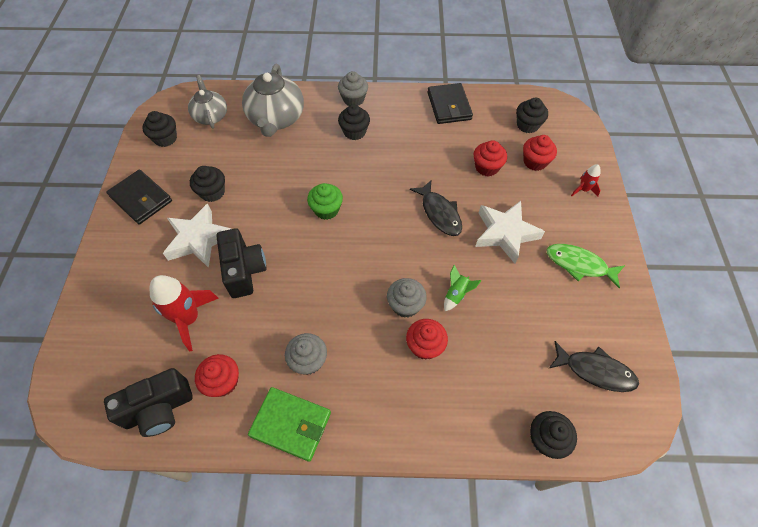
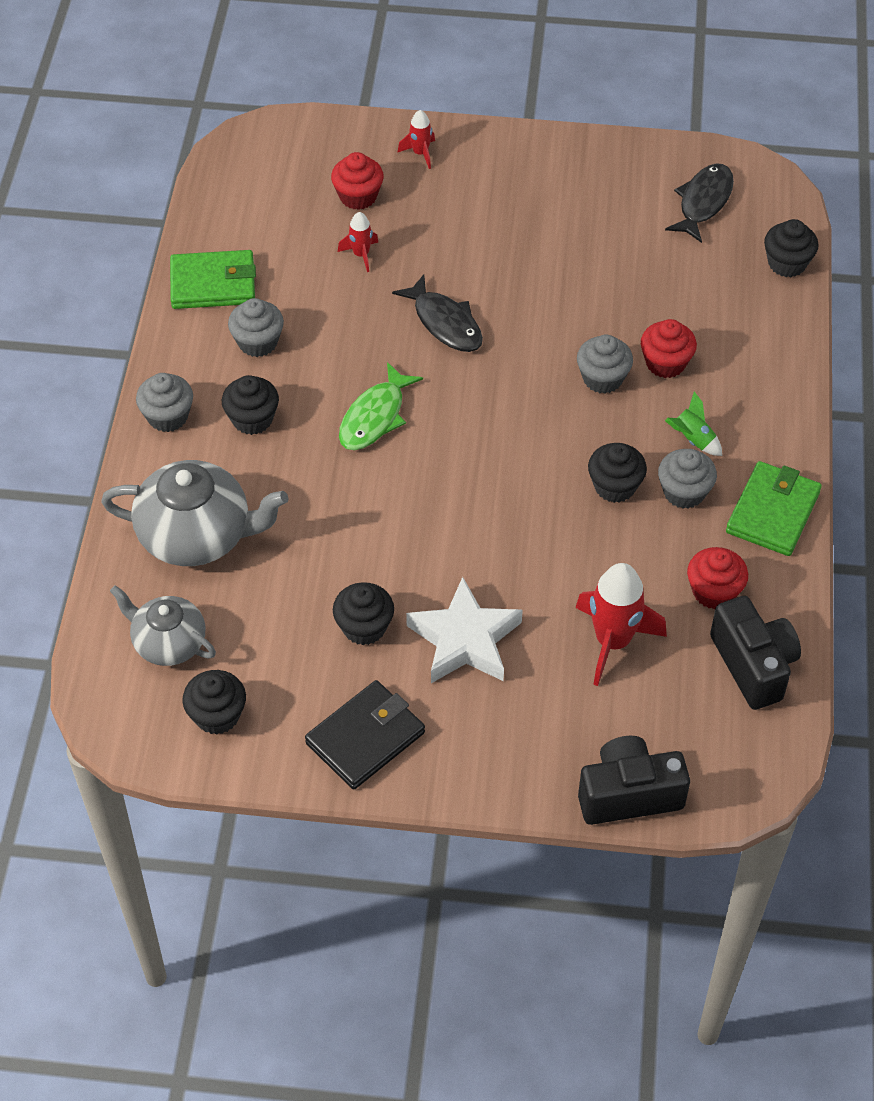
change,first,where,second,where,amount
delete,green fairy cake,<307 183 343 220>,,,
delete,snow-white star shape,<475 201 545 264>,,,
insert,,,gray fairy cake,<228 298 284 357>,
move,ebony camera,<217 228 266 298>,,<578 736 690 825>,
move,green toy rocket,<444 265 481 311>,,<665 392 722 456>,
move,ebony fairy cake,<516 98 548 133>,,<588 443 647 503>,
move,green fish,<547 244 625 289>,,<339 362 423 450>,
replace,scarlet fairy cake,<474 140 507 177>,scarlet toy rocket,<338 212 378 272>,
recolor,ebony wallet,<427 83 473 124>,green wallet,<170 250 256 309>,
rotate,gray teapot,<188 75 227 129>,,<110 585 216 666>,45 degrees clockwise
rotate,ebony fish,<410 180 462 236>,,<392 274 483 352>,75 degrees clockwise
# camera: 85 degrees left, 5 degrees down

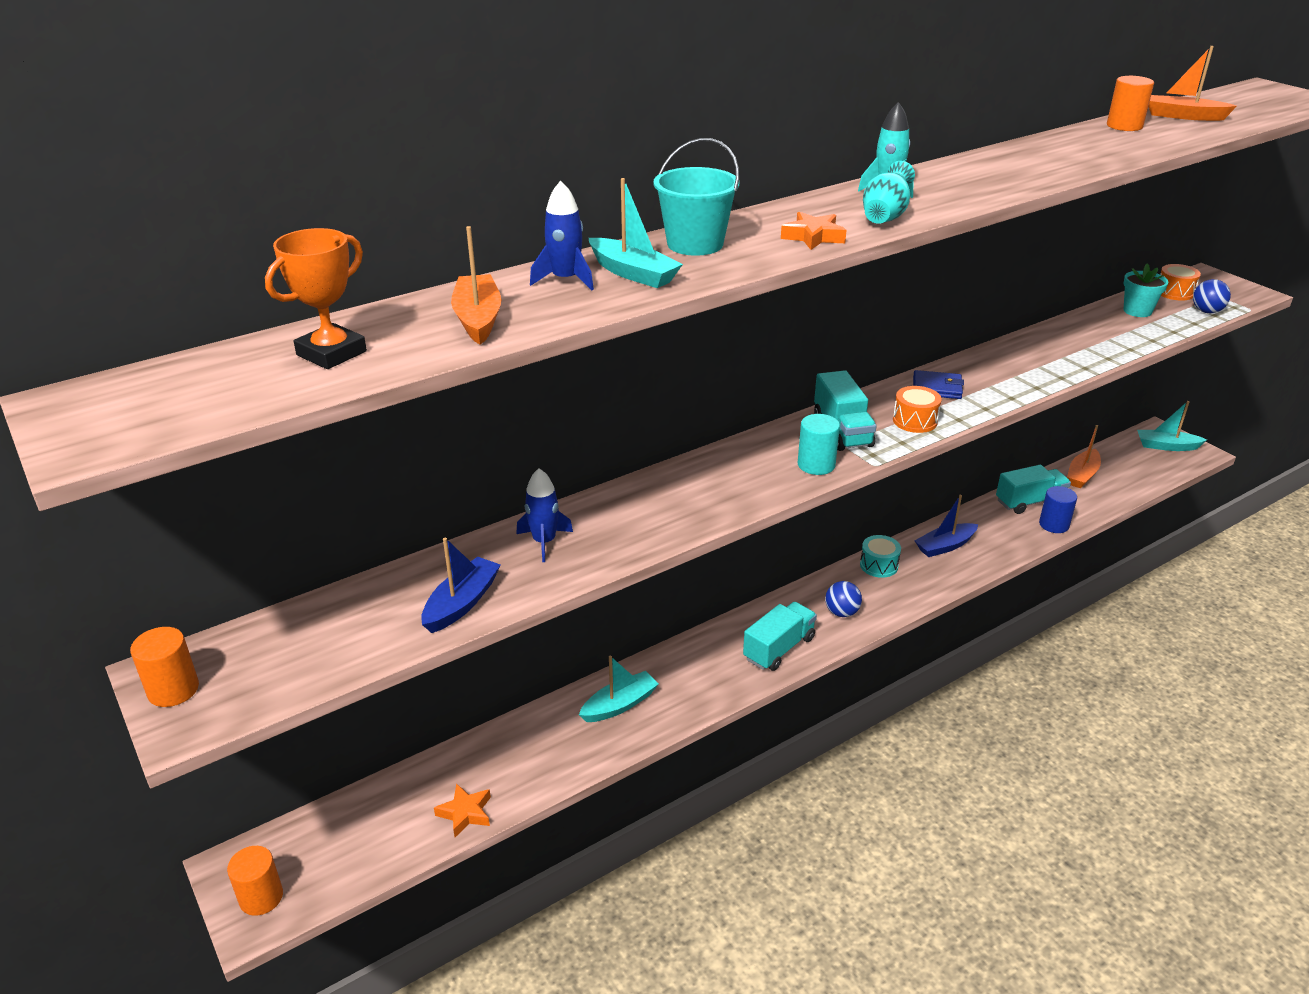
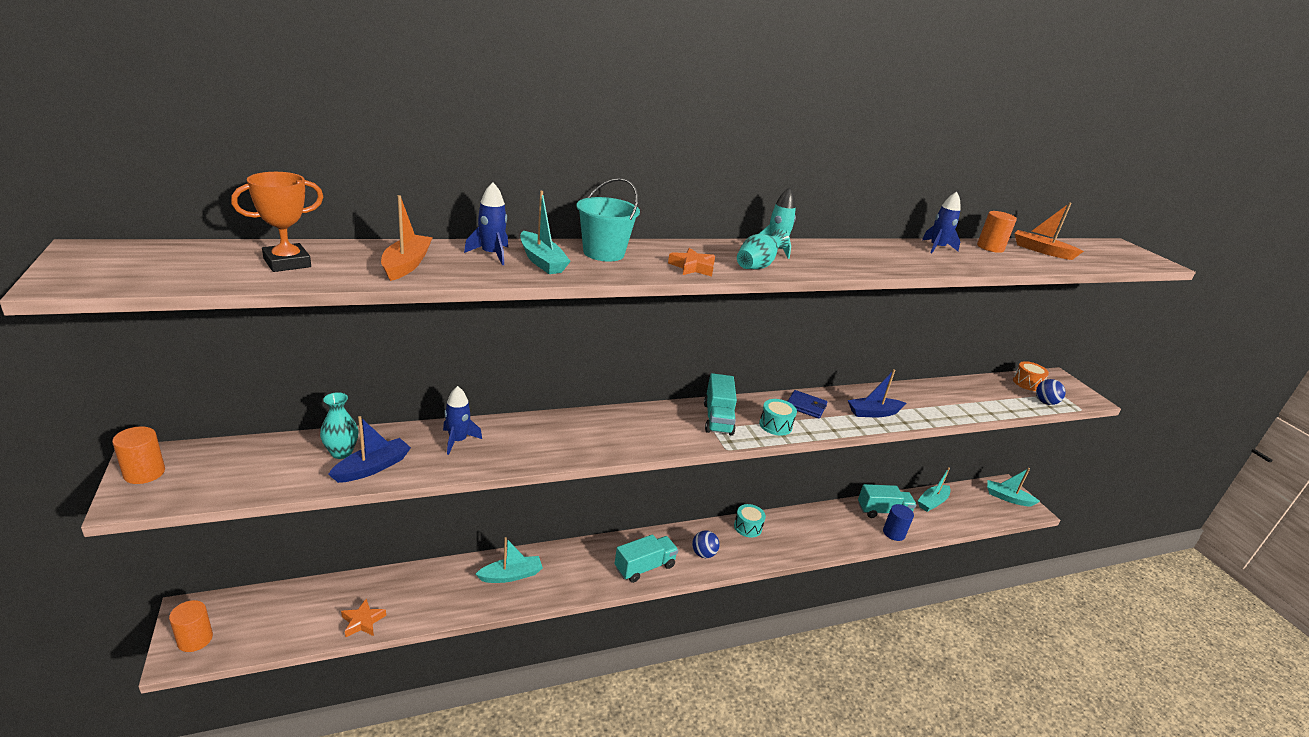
change,first,where,second,where,amount
delete,aqua cylinder,<798 414 840 475>,,,
delete,aqua potted plant,<1123 263 1168 317>,,,
insert,,,aqua vase,<320 392 358 459>,
insert,,,cobalt toy rocket,<922 192 961 253>,
move,cobalt sailboat,<915 495 978 557>,,<848 369 906 417>,
recolor,orange snare drum,<893 386 942 433>,aqua snare drum,<759 399 797 436>,
recolor,orange sailboat,<1067 425 1101 488>,aqua sailboat,<917 467 951 512>,
# camera: 10 degrees right, 5 degrees down

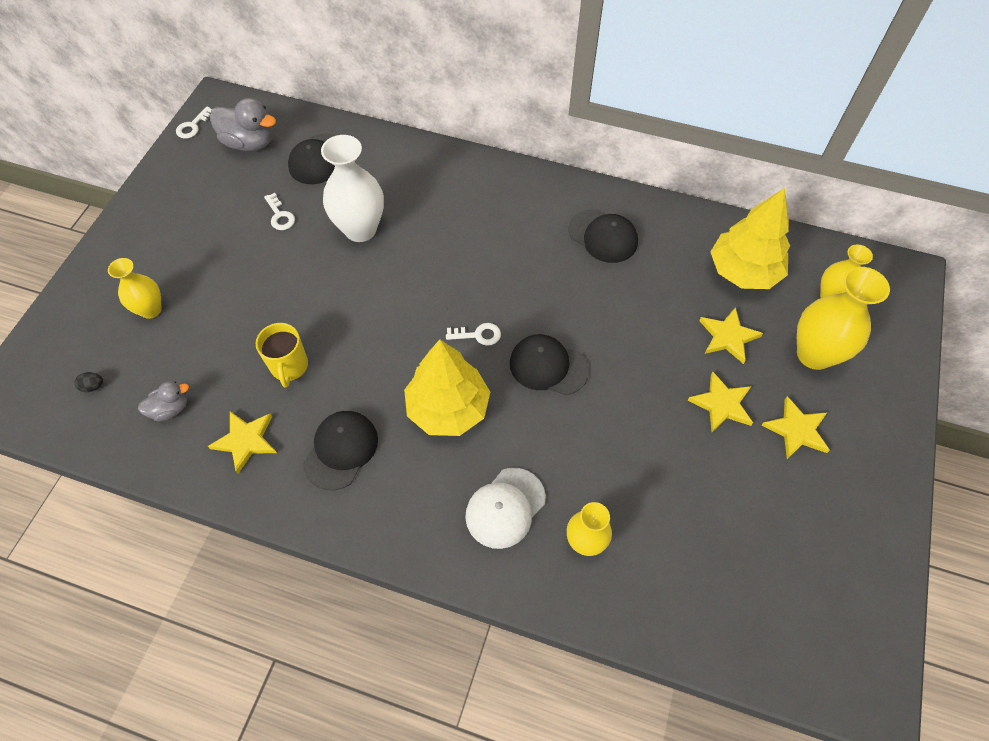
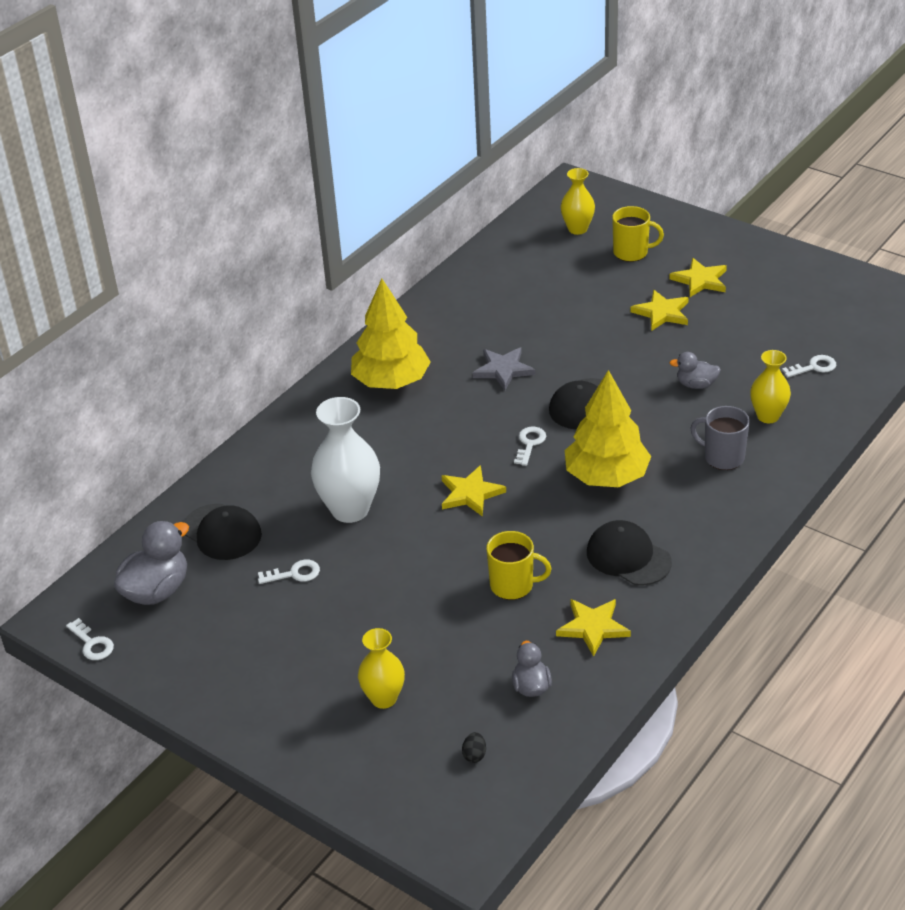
change,first,where,second,where,amount
delete,ebony cap,<569 210 638 263>,,,
insert,,,gray star shape,<473 347 535 390>,
insert,,,gray rubber duck,<669 352 721 389>,
insert,,,snow-white key,<782 355 836 378>,
move,golden star shape,<699 307 763 364>,,<442 465 506 517>,
move,golden tree,<711 188 790 289>,,<351 278 431 389>,
replace,snow-white cap,<465 468 546 549>,gray tea mug,<691 406 750 470>,
replace,golden vase,<797 267 890 370>,golden tea mug,<612 206 664 262>,
# camera: 70 degrees left, 20 degrees down

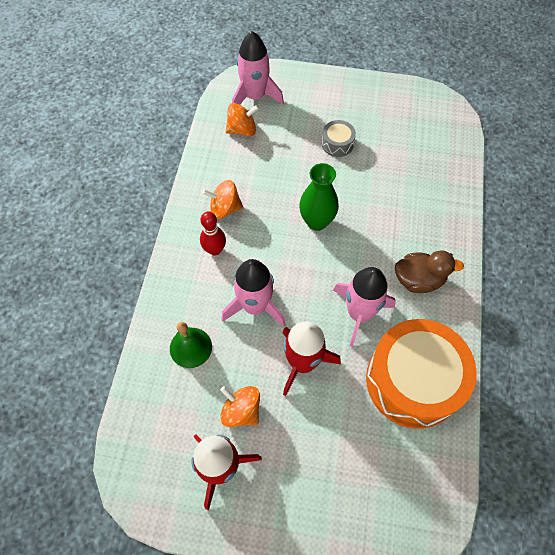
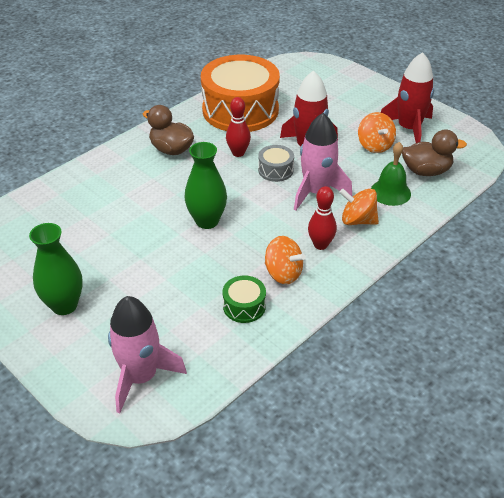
change,first,where,second,where,amount
insert,,,green vase,<29 223 83 315>,
insert,,,green snare drum,<222 276 266 323>,
insert,,,russet rubber duck,<402 129 467 176>,
move,orange whirligig,<226 103 259 136>,,<339 189 379 225>,
move,gray snare drum,<322 120 356 157>,,<258 145 294 182>,
replace,pink toy rocket,<333 267 396 347>,scarlet tenpin,<226 97 251 157>,
# camera: 145 degrees left, 20 degrees down

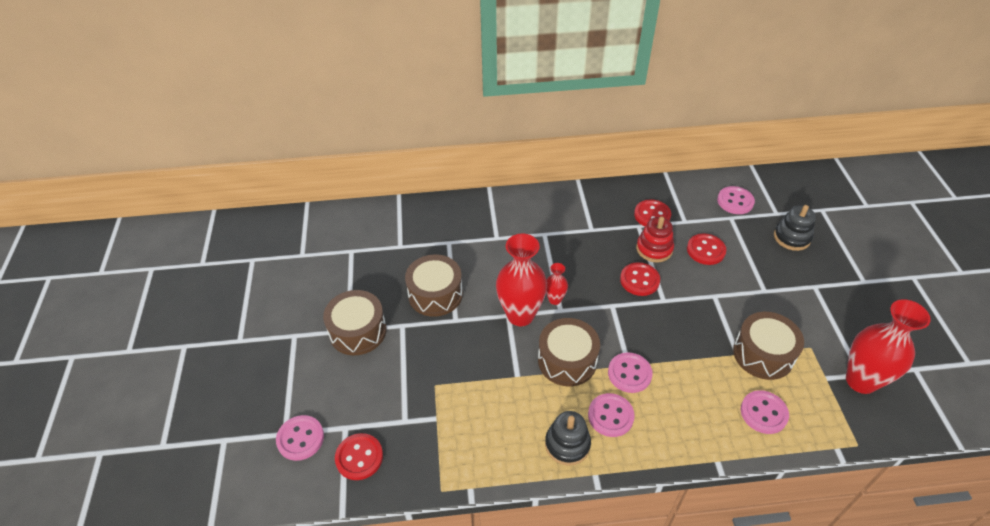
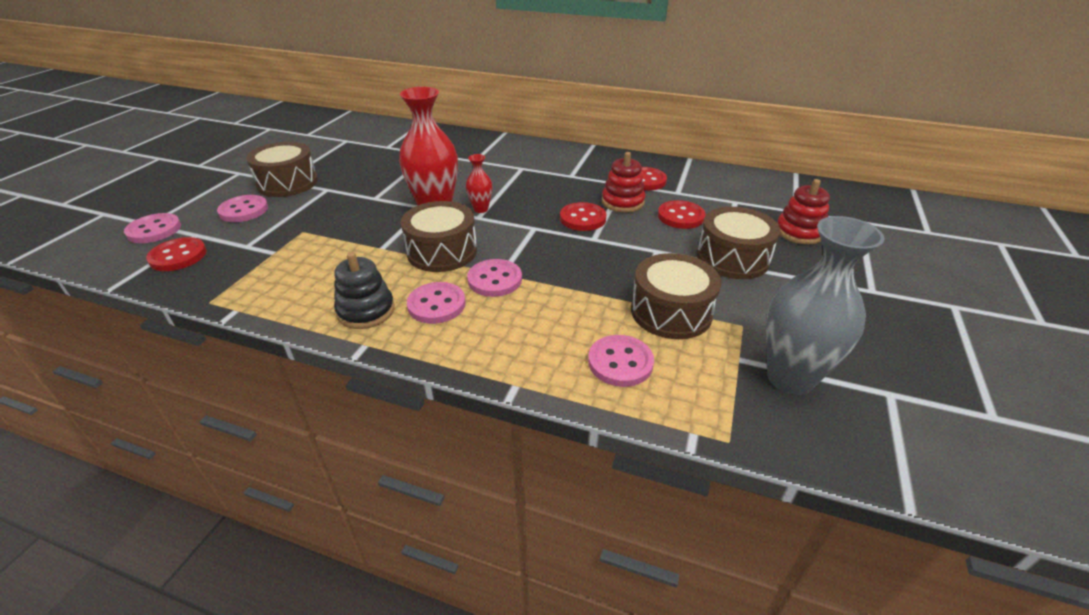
change,first,where,second,where,amount
move,russet snare drum,<405 254 463 317>,,<697 207 780 279>,
move,pink shirt button,<717 186 755 214>,,<217 195 268 222>,
recolor,ebony ring stacker,<774 205 816 251>,scarlet ring stacker,<777 179 830 244>,
recolor,scarlet vase,<846 299 931 394>,gray vase,<766 216 884 395>,
# camera: 25 degrees right, 10 degrees down

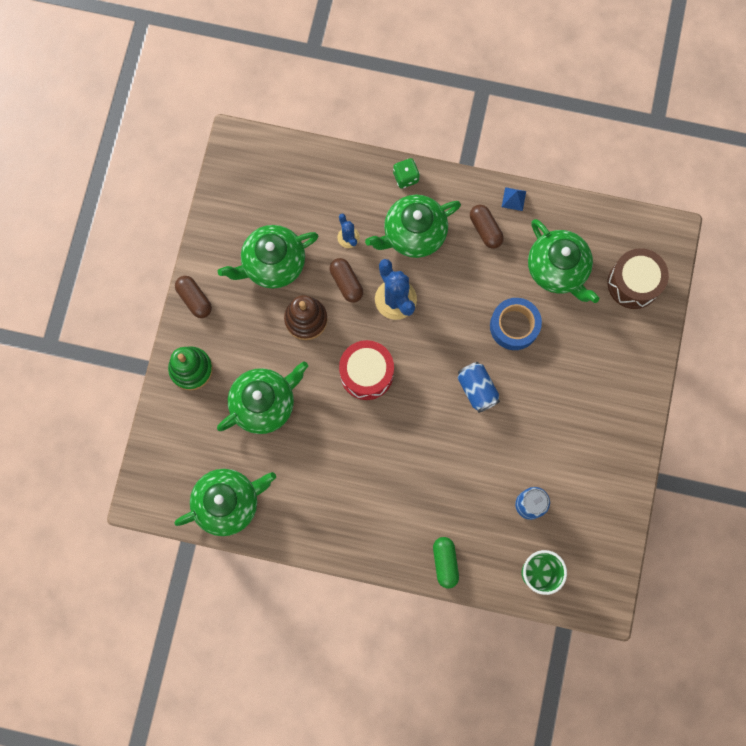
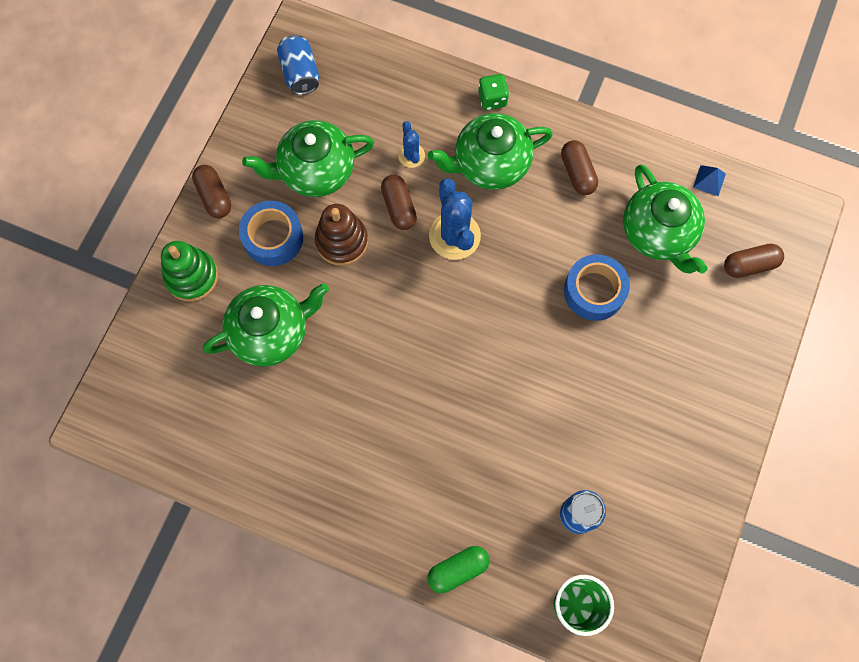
change,first,where,second,where,amount
delete,green teapot,<174 469 276 536>,,,
delete,scarlet snare drum,<339 340 394 400>,,,
insert,,,cobalt tape,<239 201 303 266>,
move,cobalt can,<457 362 500 413>,,<277 35 319 95>,
move,cobalt pyramid,<502 187 526 211>,,<693 165 726 196>,
replace,russet snare drum,<607 248 669 309>,russet capsule,<724 244 784 278>,
rotate,green capsule,<433 537 459 588>,,<427 546 489 593>,60 degrees clockwise
# camera: 10 degrees right, 5 degrees down

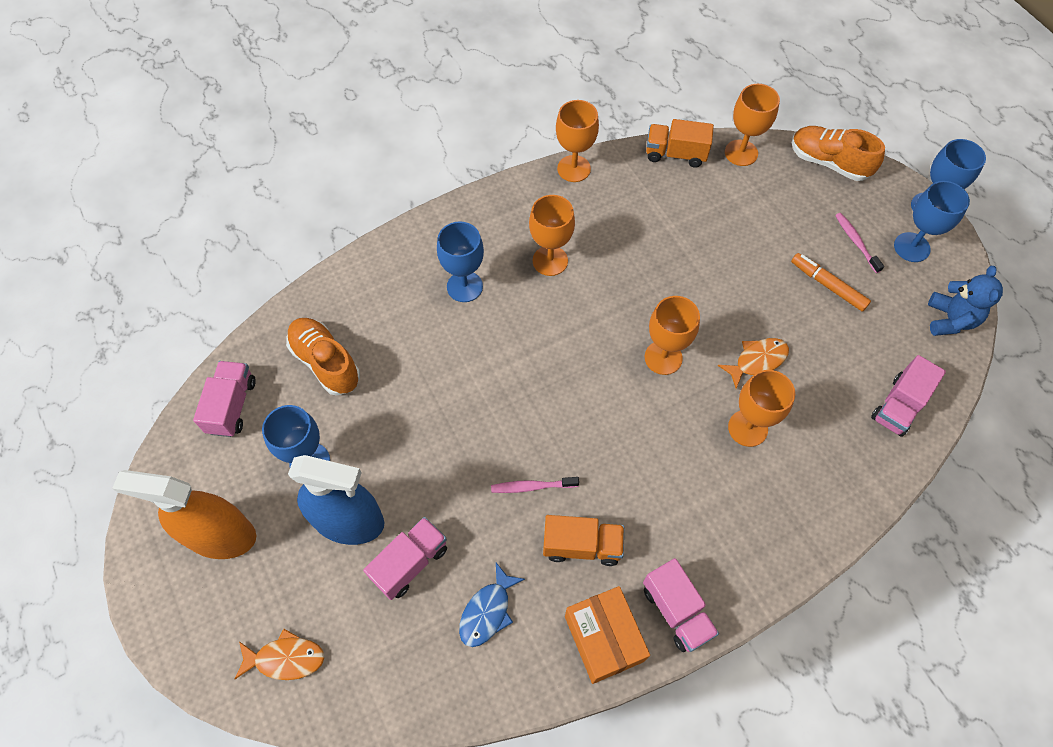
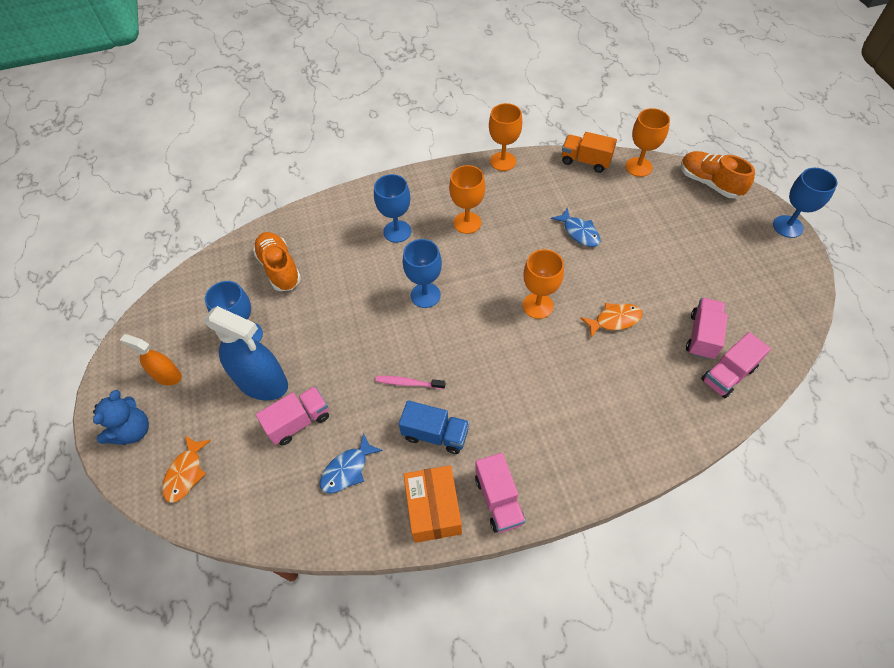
change,first,where,second,where,amount
delete,orange goblet,<728 370 795 447>,,,
delete,orange felt pen,<791 253 871 312>,,,
delete,pink dental brush,<835 213 884 273>,,,
insert,,,cobalt fish,<551 207 601 247>,
move,pink lorry,<193 361 256 437>,,<686 298 728 360>,
move,cobalt goblet,<894 181 970 262>,,<403 239 442 308>,
move,cobalt teddy bear,<928 266 1003 336>,,<93 390 149 445>,
recolor,orange lorry,<543 515 624 566>,cobalt lorry,<399 400 469 454>,
rotate,orange fish,<235 629 324 680>,,<162 436 211 503>,90 degrees clockwise
resize,orange spray bottle,<112 470 256 559>,,<120 334 182 385>,x0.56
# camera: 15 degrees right, 5 degrees down

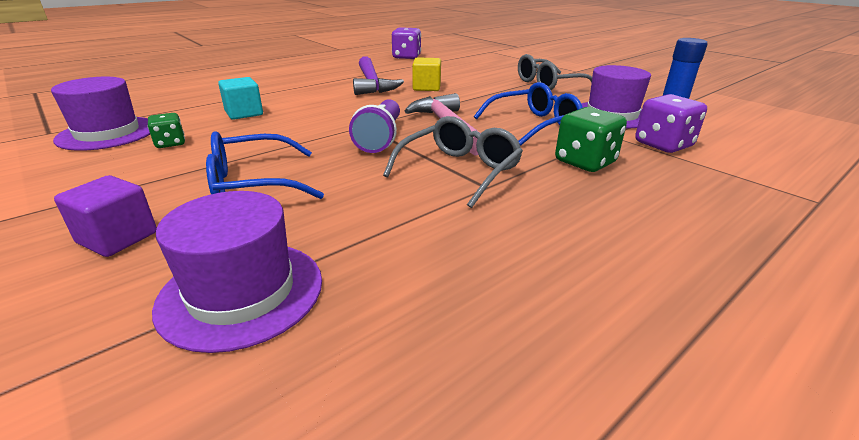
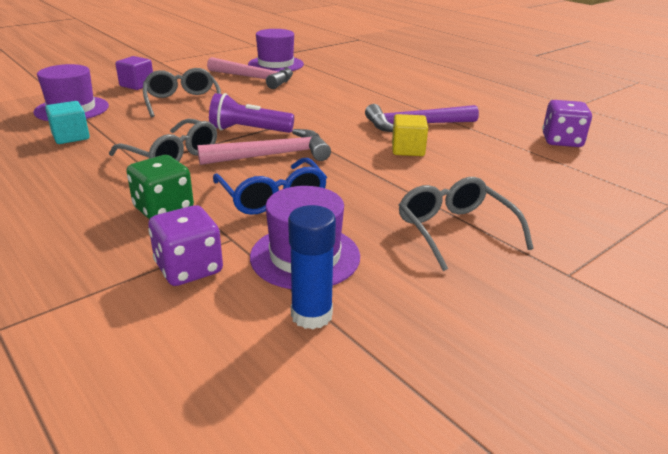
change,first,where,second,where,amount
move,aqua cube,<218 77 263 120>,,<45 101 90 144>,
replace,green die,<147 113 185 148>,pink carpenter's hammer,<207 57 293 89>,
recolor,cobalt eyeglasses,<206 131 324 199>,gray eyeglasses,<143 68 221 117>,
# camera: 90 degrees right, 0 degrees up

